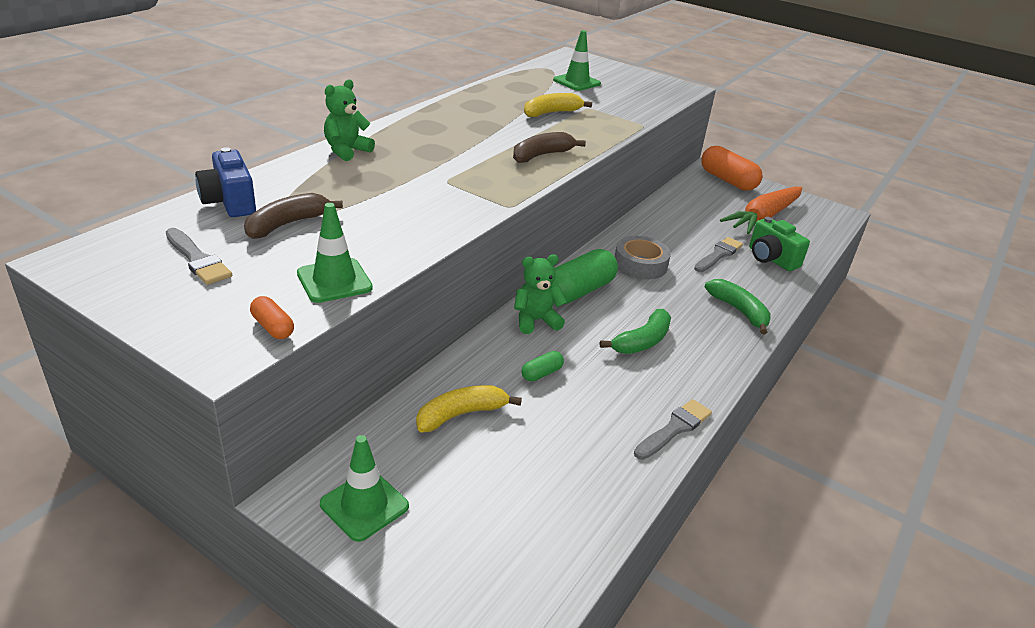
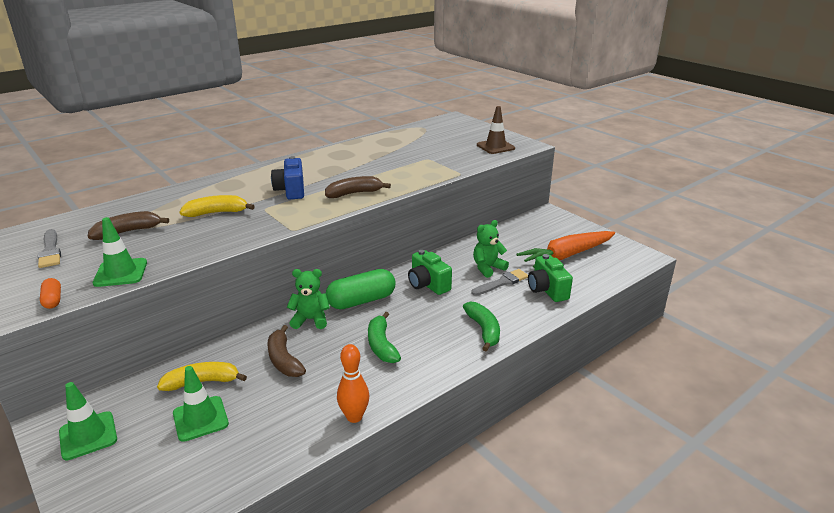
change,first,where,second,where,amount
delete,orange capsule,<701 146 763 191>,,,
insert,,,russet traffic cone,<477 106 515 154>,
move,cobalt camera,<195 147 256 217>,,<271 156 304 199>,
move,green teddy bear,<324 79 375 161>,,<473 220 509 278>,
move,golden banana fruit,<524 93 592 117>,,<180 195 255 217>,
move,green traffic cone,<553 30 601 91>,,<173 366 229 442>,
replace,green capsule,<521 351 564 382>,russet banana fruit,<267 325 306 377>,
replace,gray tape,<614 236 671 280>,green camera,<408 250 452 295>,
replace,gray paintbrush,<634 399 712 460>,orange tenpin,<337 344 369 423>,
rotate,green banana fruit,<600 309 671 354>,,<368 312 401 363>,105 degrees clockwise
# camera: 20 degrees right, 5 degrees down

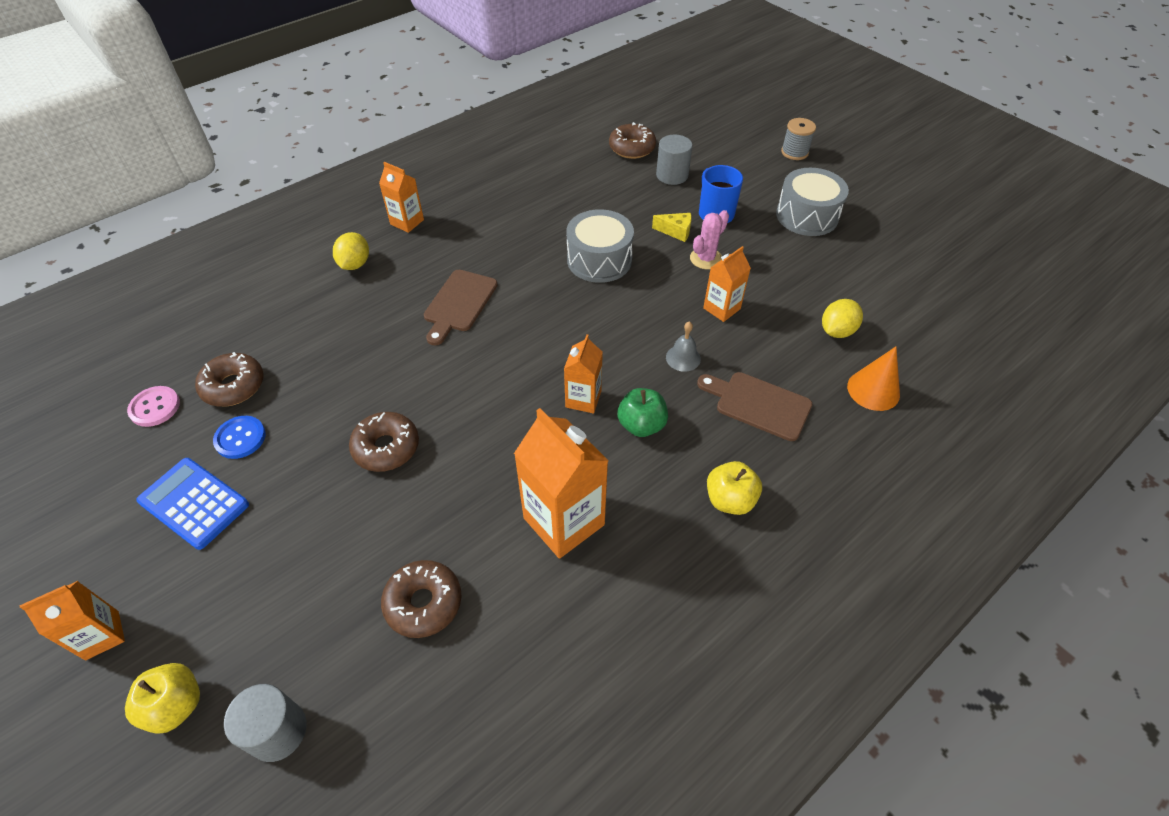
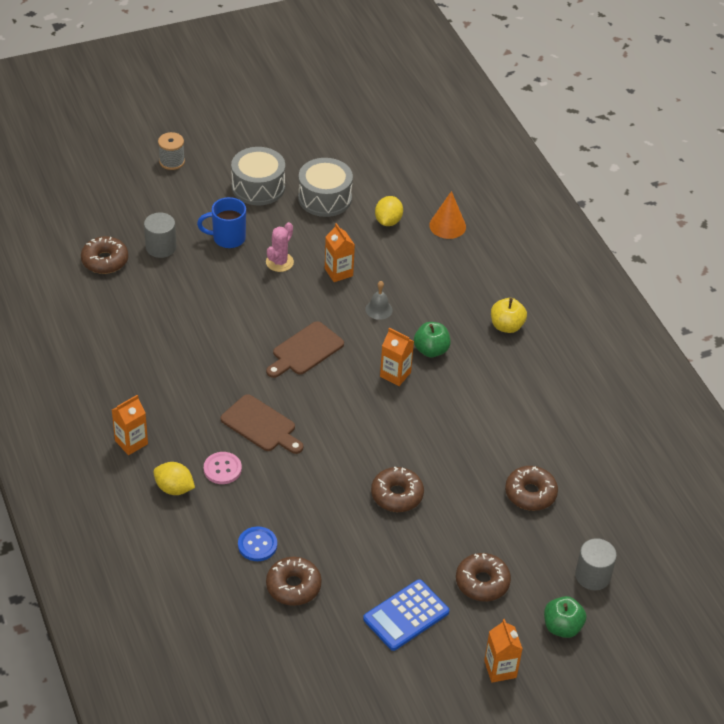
change,first,where,second,where,amount
delete,orange milk carton,<514 408 608 559>,,,
delete,golden cheese,<652 213 692 242>,,,
insert,,,russet glazed donut,<456 553 511 601>,
move,pink shirt button,<127 386 180 427>,,<204 452 242 484>,
move,cobalt shirt button,<213 416 266 459>,,<238 527 277 561>,
move,gray snare drum,<566 209 634 283>,,<298 158 353 217>,
move,russet chopping board,<697 372 812 441>,,<266 321 344 378>,
recolor,golden toy apple,<125 663 200 734>,green toy apple,<544 596 586 638>,
rotate,pink cactus,<690 210 729 270>,,<266 222 294 272>,60 degrees clockwise
rotate,golden citrus fruit,<822 299 863 338>,,<375 196 403 226>,45 degrees clockwise
# camera: 75 degrees left, 5 degrees down

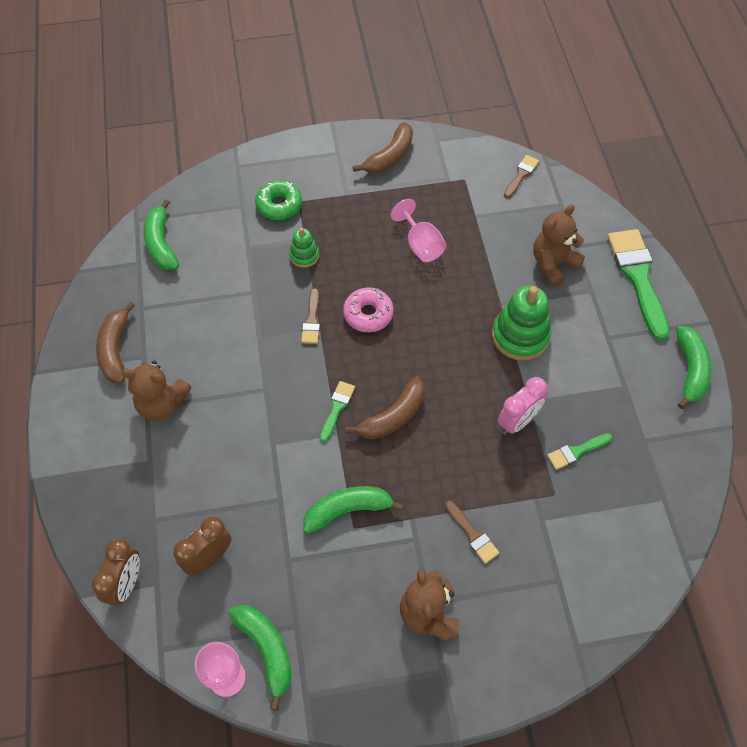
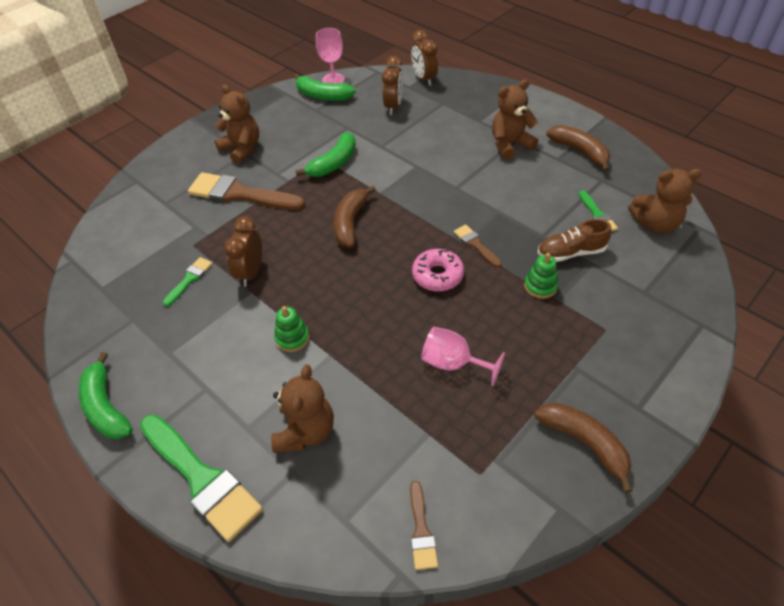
change,first,where,second,where,amount
delete,green glazed donut,<255 180 302 220>,,,
insert,,,russet lace-up shoe,<537 219 612 262>,
move,green paintbrush,<320 381 355 442>,,<579 190 618 231>,
replace,green banana fruit,<143 199 179 271>,russet teddy bear,<628 169 702 234>,
recolor,pink alarm clock,<498 377 547 435>,russet alarm clock,<224 216 262 287>,
rotate,russet banana fruit,<353 122 413 173>,,<534 403 633 493>,135 degrees clockwise
resize,russet paintbrush,<445 501 499 564>,,<188 172 305 210>,x2.06
resize,green ring stacker,<492 286 552 361>,,<274 306 309 352>,x0.54
# camera: 145 degrees right, 10 degrees down

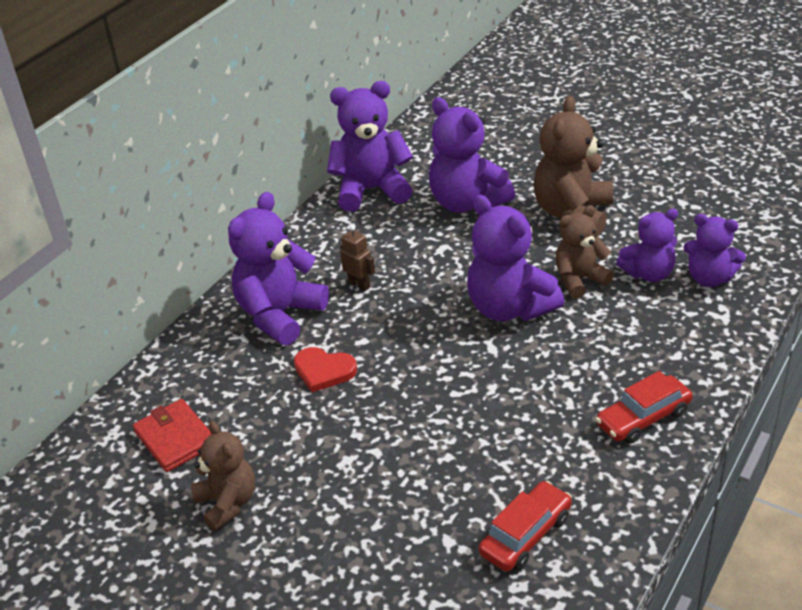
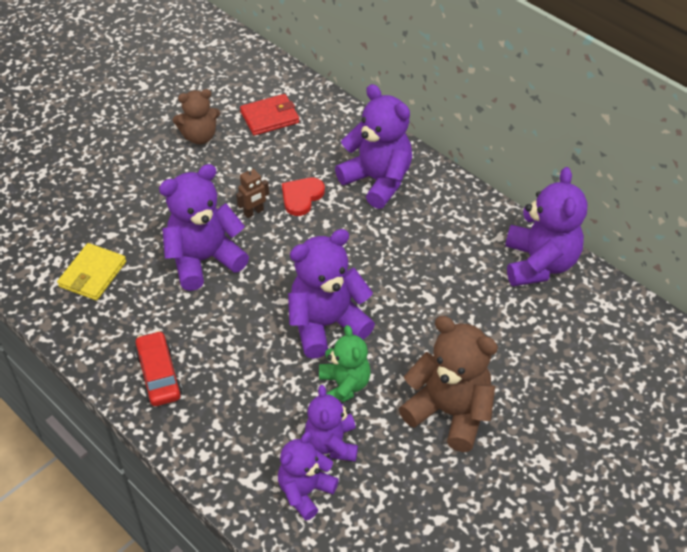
change,first,where,second,where,amount
move,russet robot figure,<340 225 375 291>,,<236 167 269 218>,
move,purple teddy bear,<429 97 515 212>,,<159 164 249 291>,
replace,scarlet toy car,<479 481 572 572>,golden wallet,<57 243 126 301>,
recolor,russet teddy bear,<555 205 614 299>,green teddy bear,<319 325 371 402>,
# camera: 100 degrees right, 10 degrees up

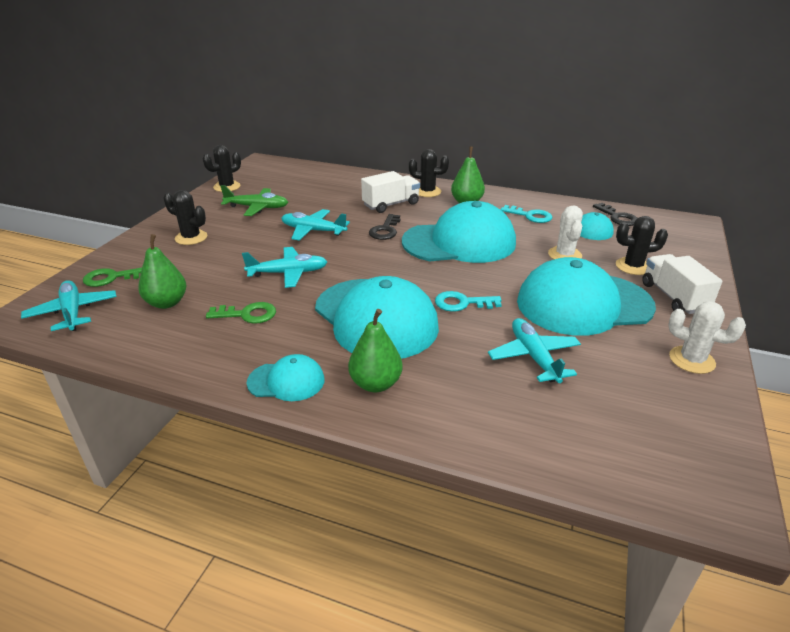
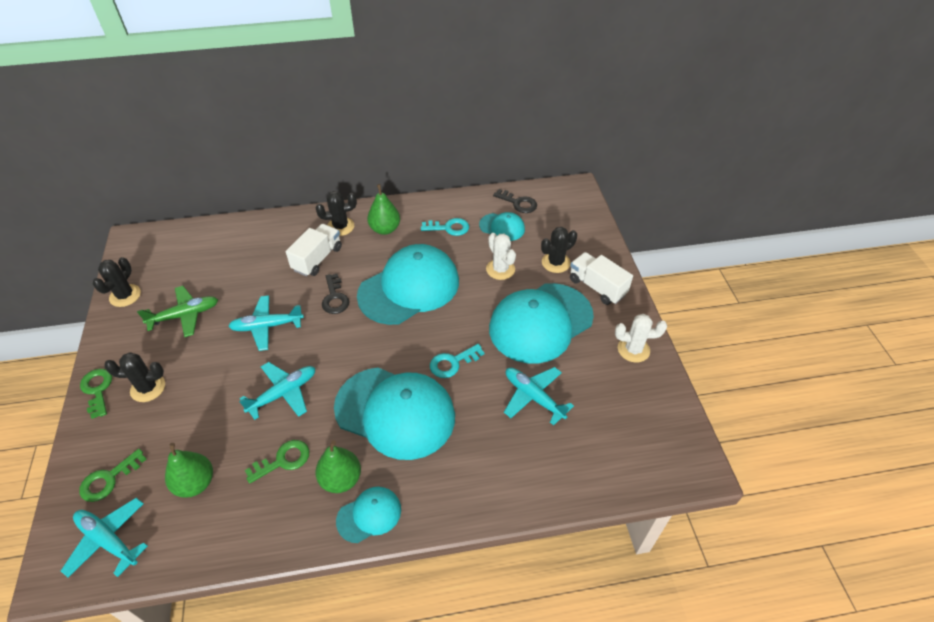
change,first,where,second,where,amount
insert,,,green key,<80 369 112 419>,
move,green pear fruit,<348 309 403 392>,,<315 440 361 493>,
# camera: 30 degrees left, 15 degrees up

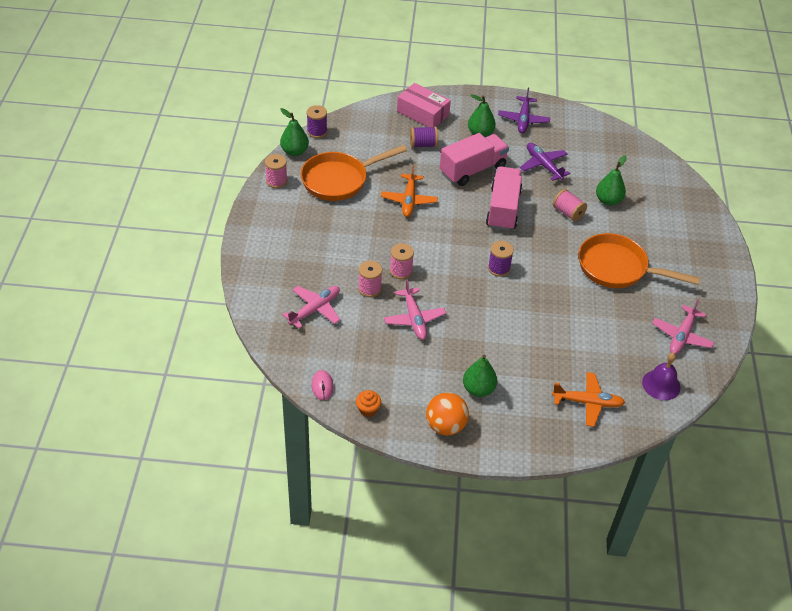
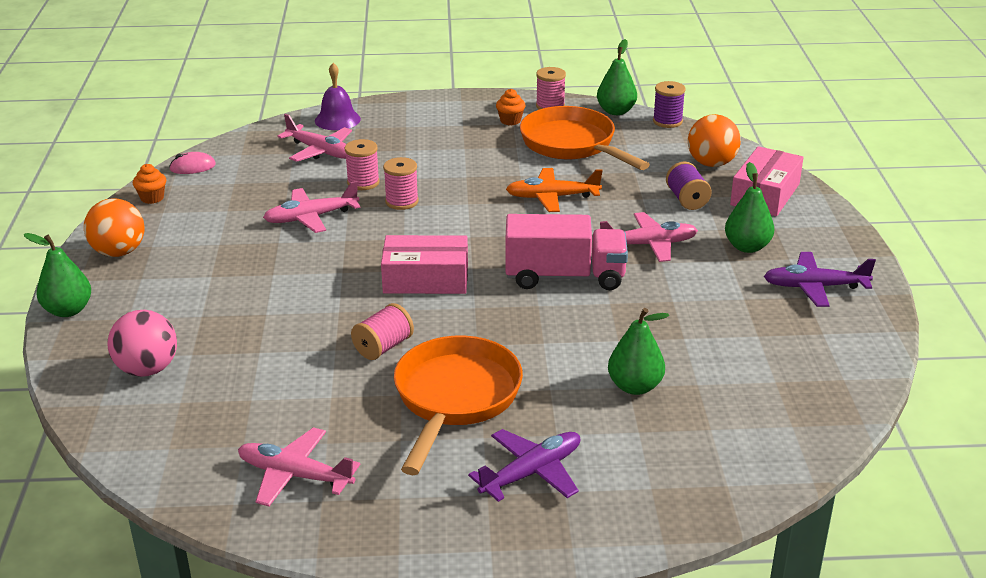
change,first,where,second,where,amount
insert,,,orange fairy cake,<496 89 526 126>,
insert,,,orange play ball,<688 114 741 167>,
move,green pear fruit,<463 354 497 397>,,<24 233 91 317>,
move,purple aeroplane,<520 143 571 181>,,<468 429 580 502>,
move,pink reel of thread,<553 189 587 221>,,<351 303 414 360>,
move,purple hand bell,<642 353 681 400>,,<315 63 361 130>,
replace,pink lorry,<440 133 509 186>,pink aeroplane,<600 212 698 262>,
replace,purple reel of thread,<488 241 514 277>,pink box,<381 235 468 294>,
replace,orange aeroplane,<552 372 625 427>,pink play ball,<107 310 177 377>,
# camera: 85 degrees right, 15 degrees down

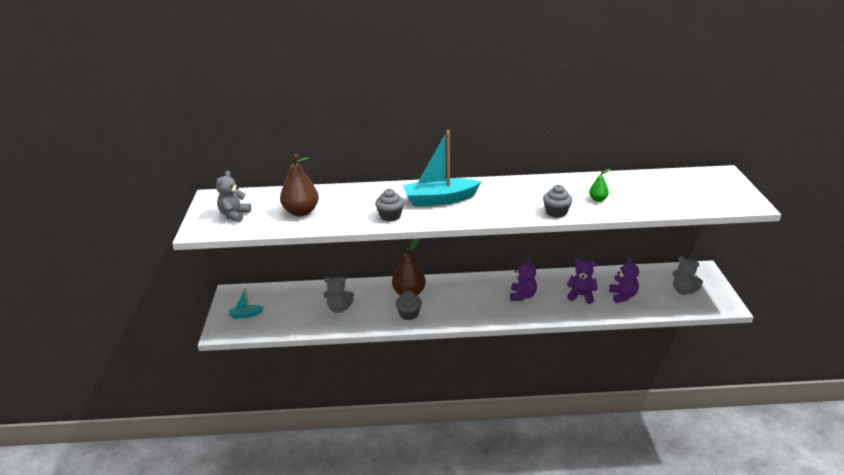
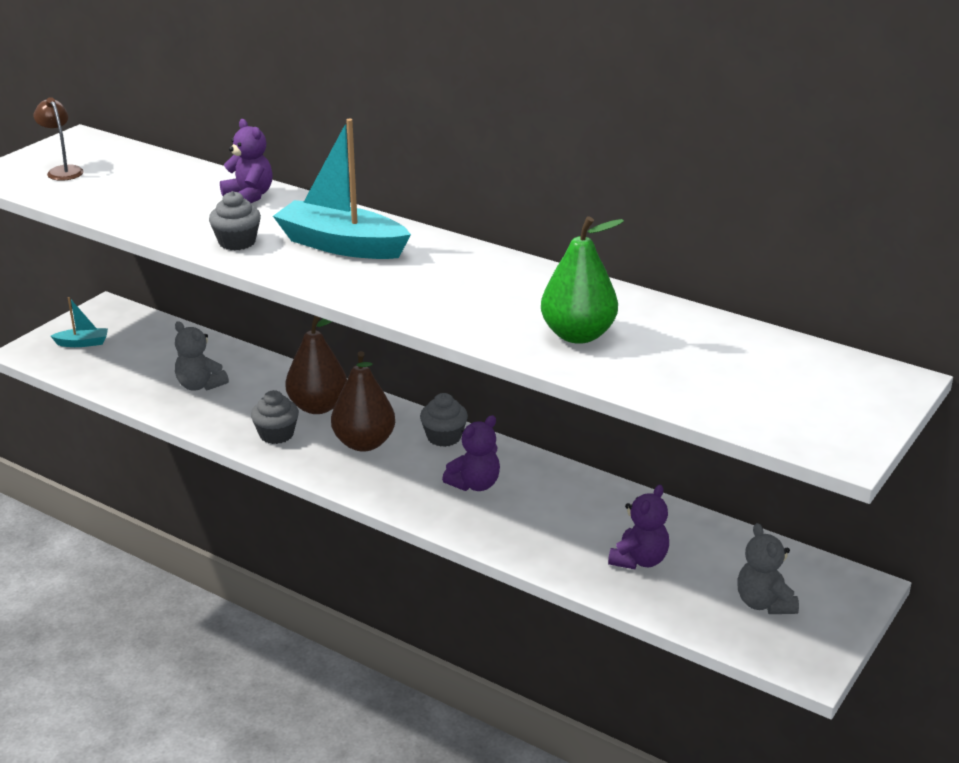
change,first,where,second,where,amount
move,russet pear fruit,<280 154 319 216>,,<331 351 395 451>,
move,gray fairy cake,<543 185 572 218>,,<420 393 468 447>,
move,purple teddy bear,<567 259 598 304>,,<220 119 273 203>,
replace,gray teddy bear,<216 171 251 222>,russet lamp,<34 97 84 181>,
rotate,aqua sailboat,<229 288 264 319>,,<51 297 108 347>,150 degrees clockwise
resize,green pear fruit,<589 168 610 202>,,<541 216 624 344>,x1.96
# camera: 35 degrees right, 0 degrees up

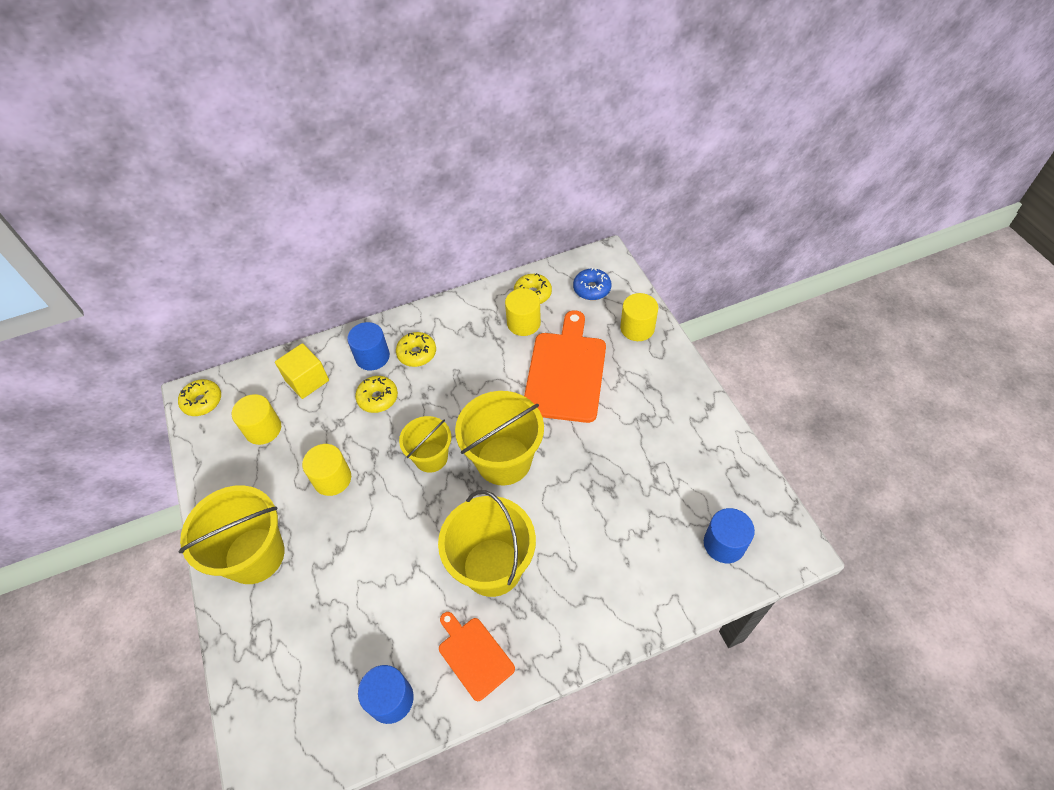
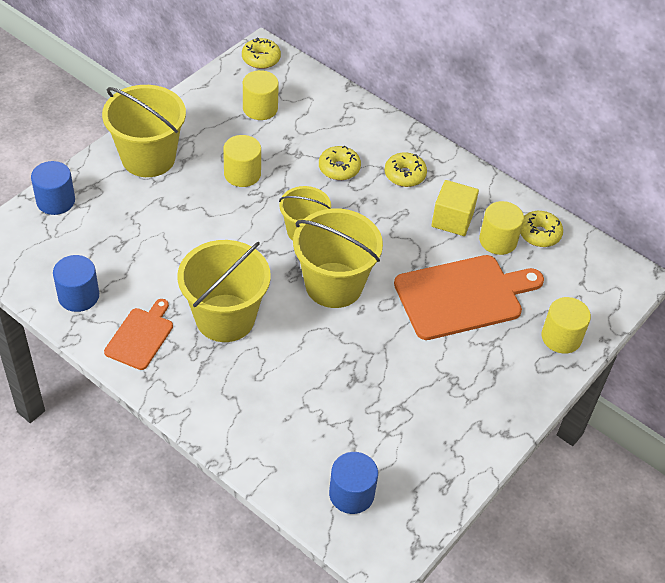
change,first,where,second,where,amount
delete,cobalt glazed donut,<573 268 611 300>,,,
move,golden cube,<275 343 329 399>,,<431 180 479 236>,
move,cobalt cylinder,<347 322 390 371>,,<31 161 75 215>,
# camera: 55 degrees right, 5 degrees down

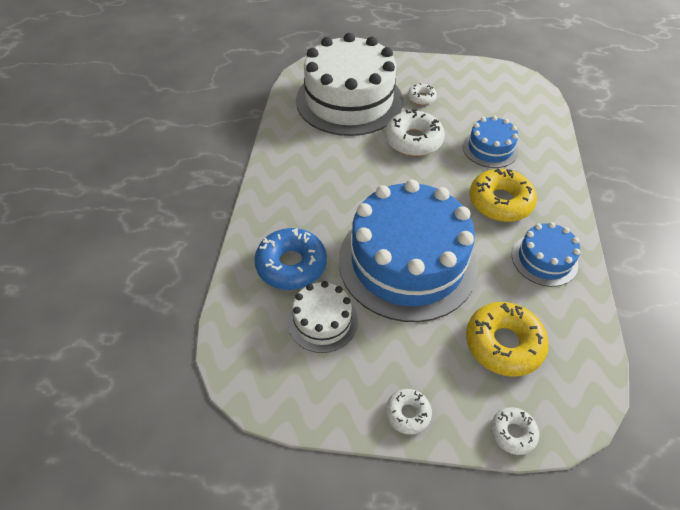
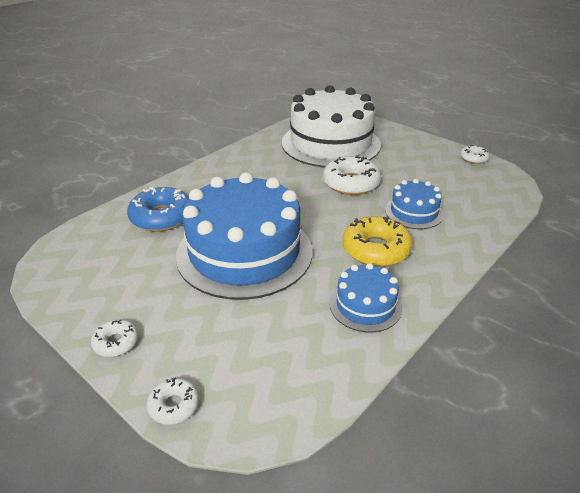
change,first,where,second,where,amount
delete,snow-white gateau,<288 281 358 353>,,,
delete,golden glazed donut,<466 302 549 377>,,,
move,snow-white glazed donut,<408 83 437 105>,,<460 145 490 164>,
# camera: 35 degrees right, 15 degrees down

